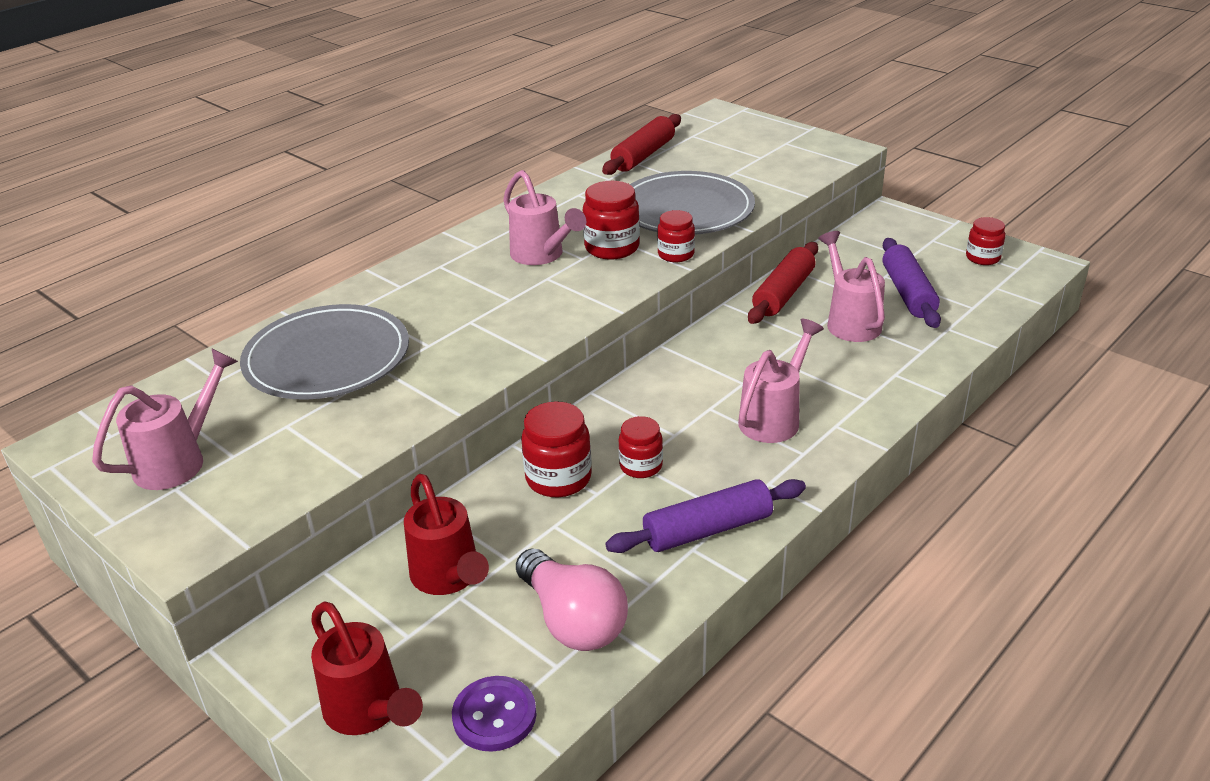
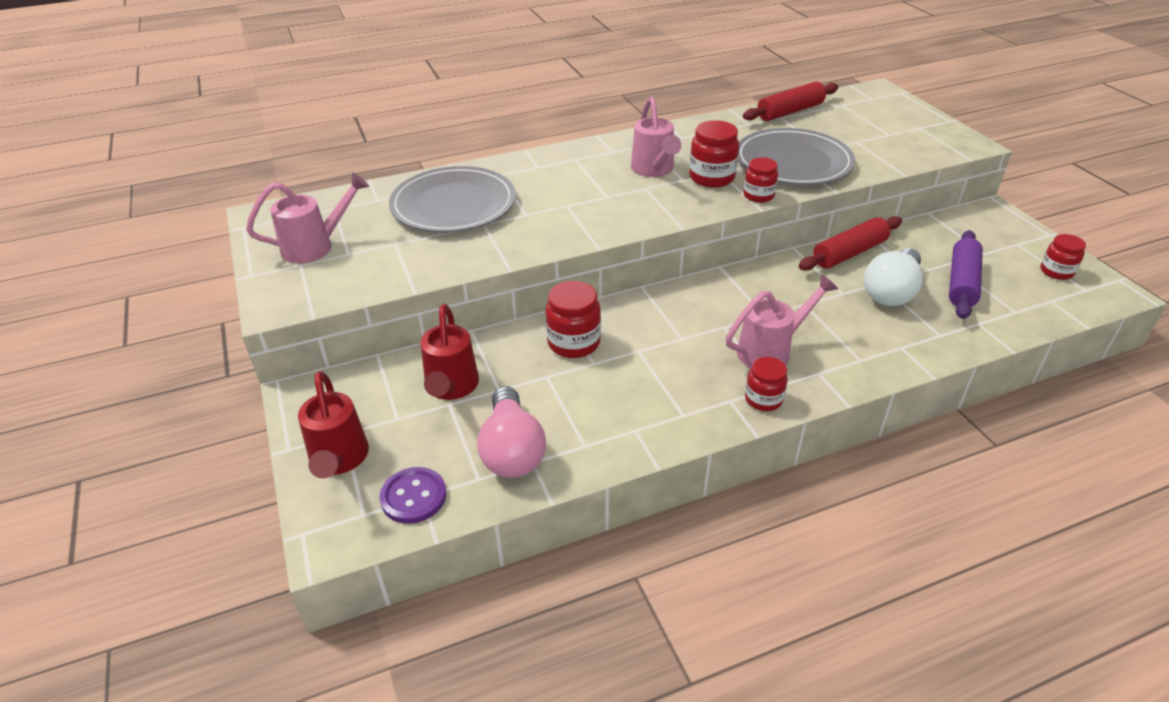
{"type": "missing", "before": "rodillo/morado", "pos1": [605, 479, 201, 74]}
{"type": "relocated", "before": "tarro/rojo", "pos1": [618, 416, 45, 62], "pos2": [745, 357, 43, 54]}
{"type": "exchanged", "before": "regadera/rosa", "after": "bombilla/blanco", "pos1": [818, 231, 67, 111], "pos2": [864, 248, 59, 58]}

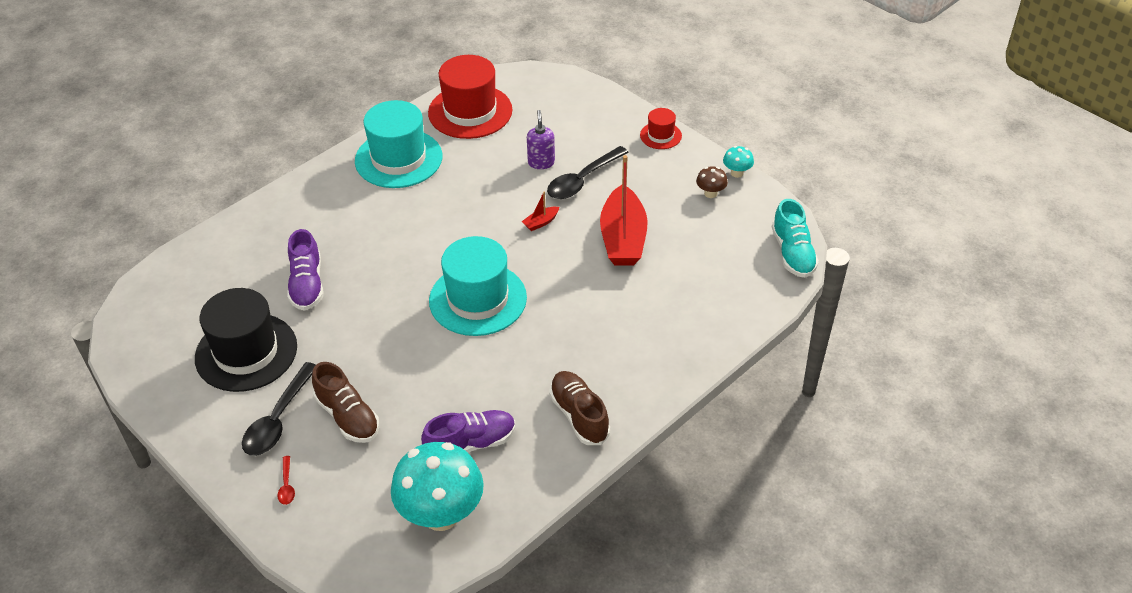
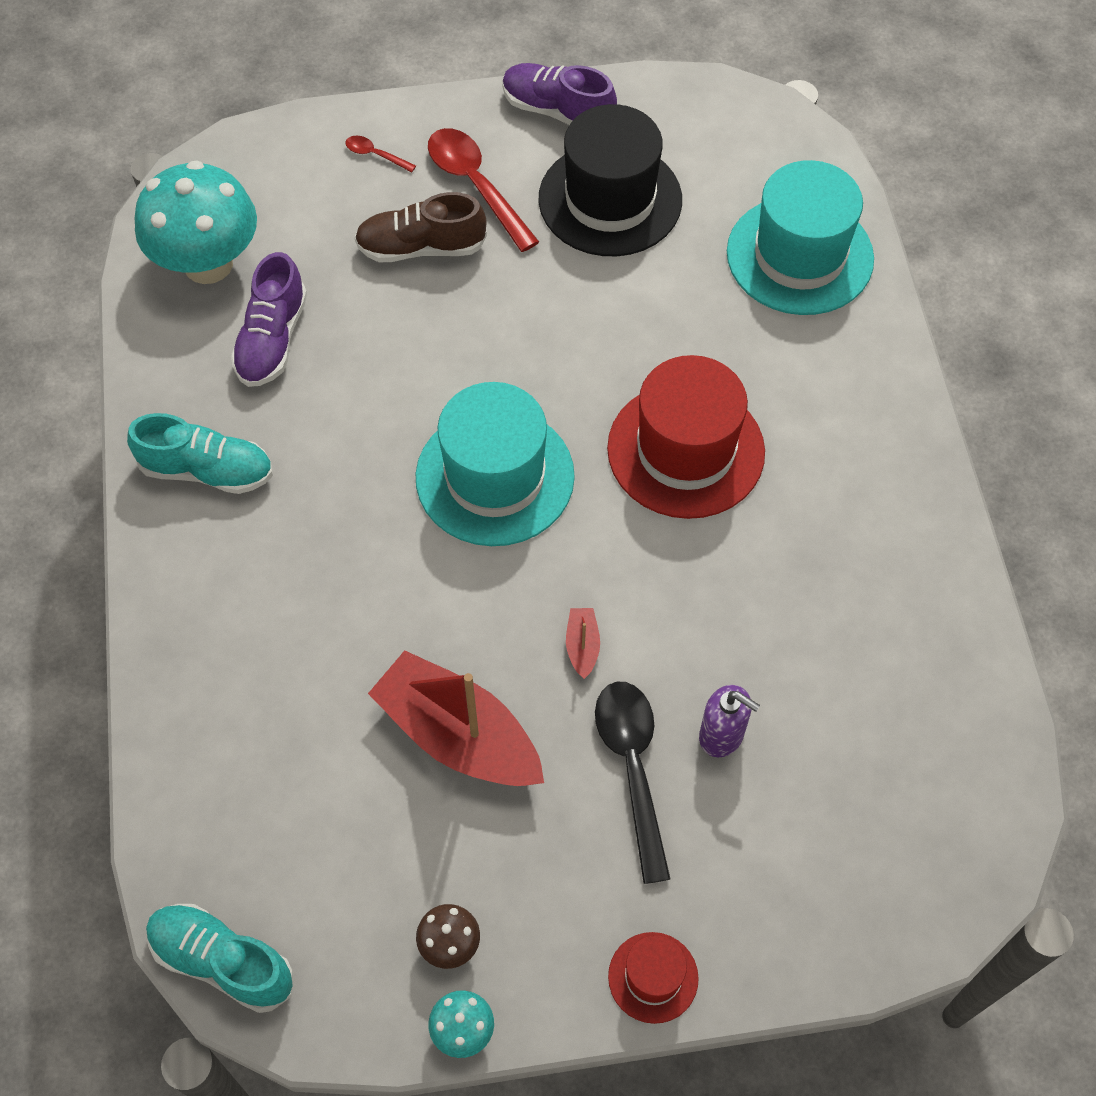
{"type": "colour", "before": "cuchara/negro", "after": "cuchara/rojo", "pos1": [242, 362, 74, 94], "pos2": [428, 128, 111, 124]}
{"type": "relocated", "before": "zapato/morado", "pos1": [287, 229, 36, 82], "pos2": [502, 63, 115, 62]}
{"type": "relocated", "before": "sombrero/turquesa", "pos1": [355, 100, 87, 88], "pos2": [727, 160, 147, 155]}
{"type": "relocated", "before": "sombrero/rojo", "pos1": [428, 55, 84, 84], "pos2": [607, 355, 158, 164]}
{"type": "colour", "before": "zapato/marrón", "after": "zapato/turquesa", "pos1": [549, 371, 61, 74], "pos2": [127, 413, 146, 81]}

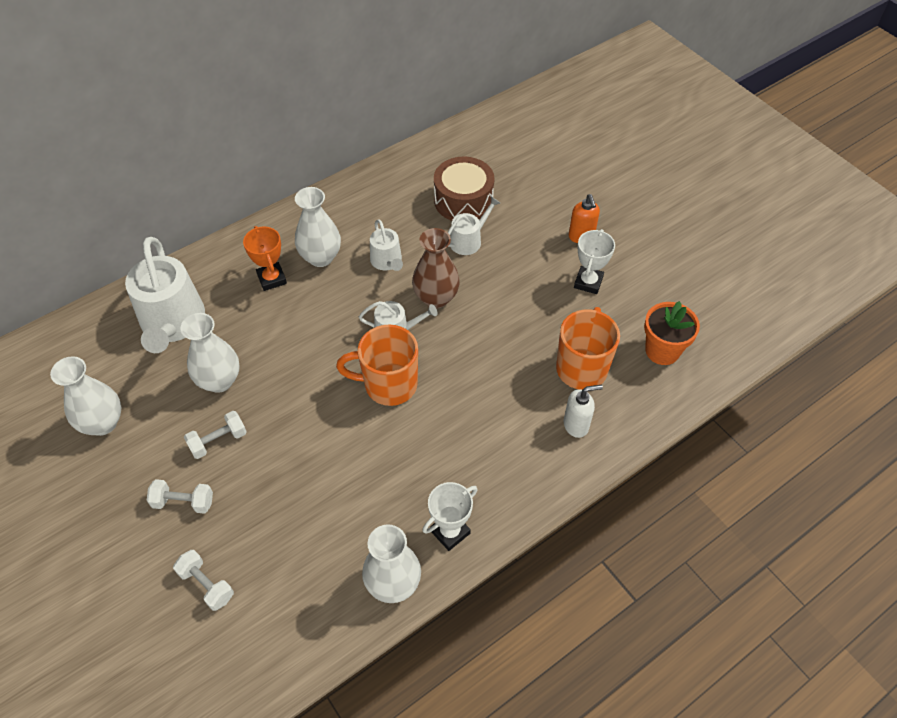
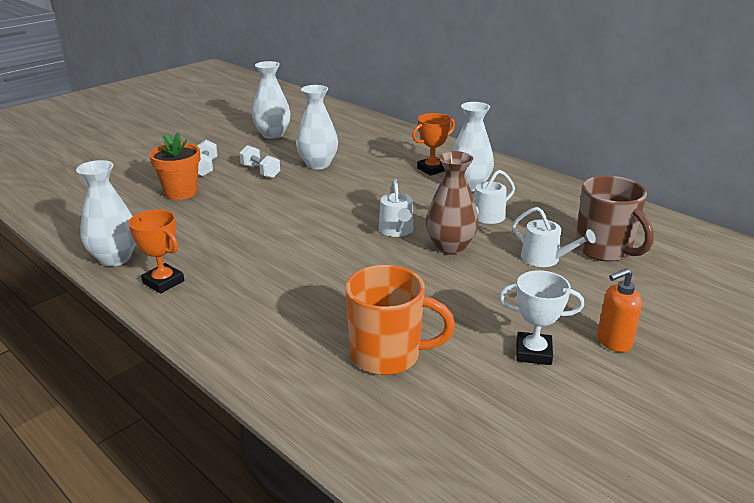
{"type": "missing", "before": "regadera/blanco", "pos1": [125, 237, 80, 116]}
{"type": "missing", "before": "mancuerna/blanco", "pos1": [173, 550, 61, 61]}
{"type": "missing", "before": "taza/naranja", "pos1": [336, 325, 82, 81]}
{"type": "colour", "before": "trofeo/blanco", "after": "trofeo/naranja", "pos1": [422, 482, 55, 69], "pos2": [128, 209, 56, 85]}
{"type": "exchanged", "before": "tambor/marrón", "after": "taza/marrón", "pos1": [434, 157, 61, 64], "pos2": [575, 176, 79, 86]}
{"type": "missing", "before": "dispensador de jabón/blanco", "pos1": [564, 385, 39, 53]}
{"type": "relocated", "before": "maceta/naranja", "pos1": [644, 301, 56, 64], "pos2": [149, 132, 51, 68]}

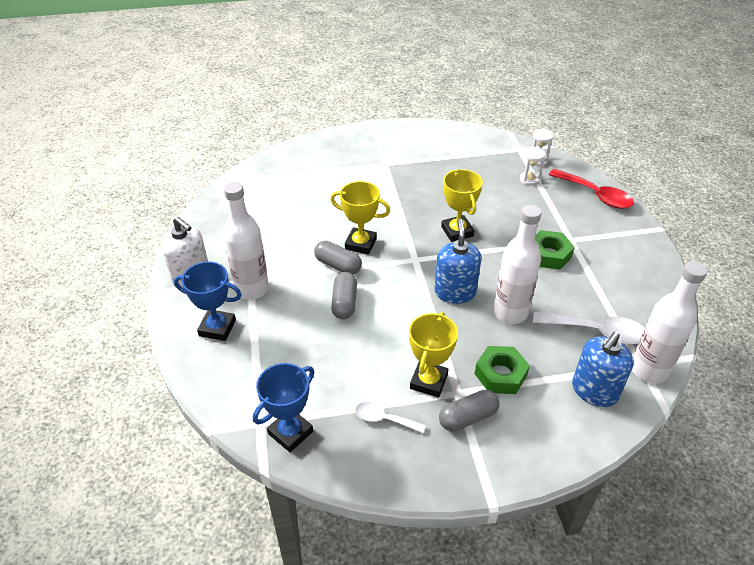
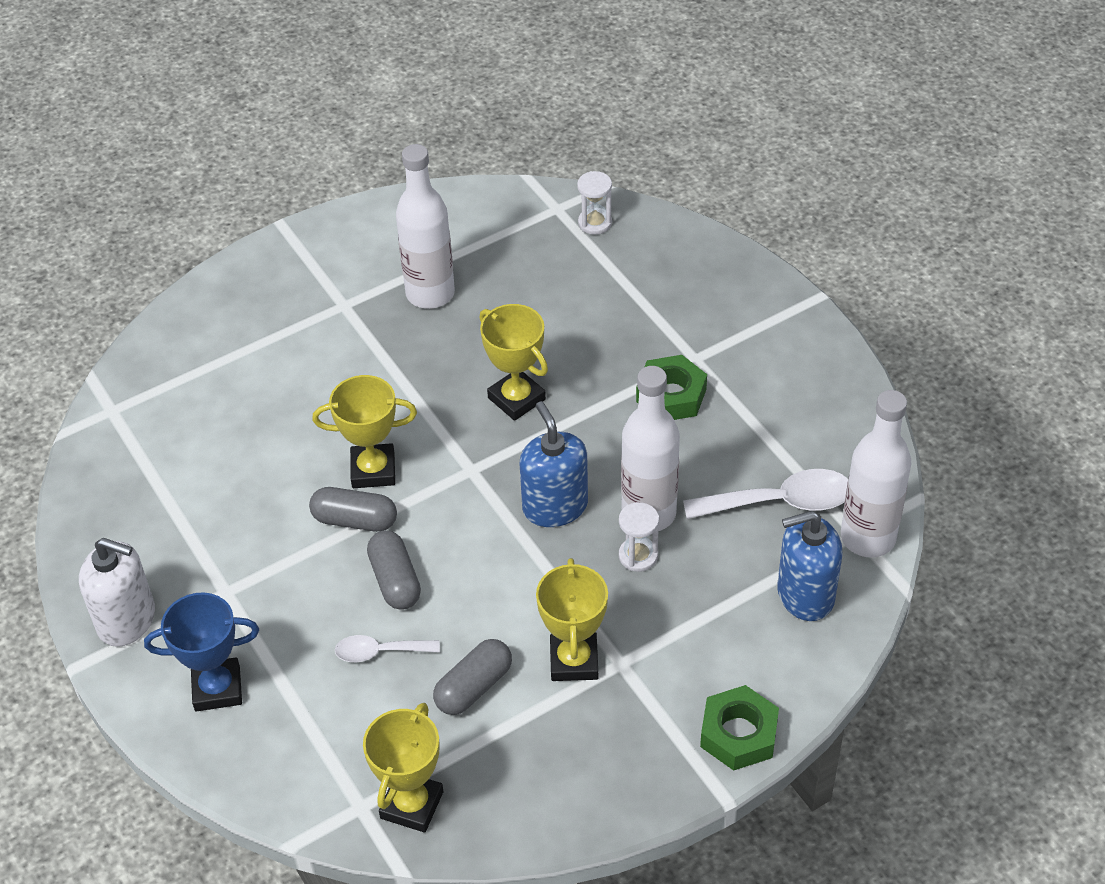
{"type": "relocated", "before": "botella/blanco", "pos1": [223, 182, 46, 118], "pos2": [396, 144, 59, 165]}
{"type": "colour", "before": "trofeo/azul", "after": "trofeo/amarillo", "pos1": [253, 363, 61, 89], "pos2": [363, 703, 80, 130]}
{"type": "relocated", "before": "cuchara/blanco", "pos1": [355, 402, 71, 31], "pos2": [335, 635, 105, 27]}
{"type": "relocated", "before": "cápsula/gris", "pos1": [439, 390, 61, 42], "pos2": [433, 639, 79, 76]}
{"type": "relocated", "before": "tuerca/verde", "pos1": [475, 346, 55, 48], "pos2": [700, 685, 79, 86]}
{"type": "relocated", "before": "reloj de arena/blanco", "pos1": [520, 147, 25, 39], "pos2": [619, 502, 40, 70]}
{"type": "missing", "before": "cuchara/rojo", "pos1": [549, 169, 85, 40]}
{"type": "spun", "before": "dispensador de jabón/azul", "pos1": [572, 332, 62, 75], "pos2": [777, 511, 66, 110], "turn": 60}

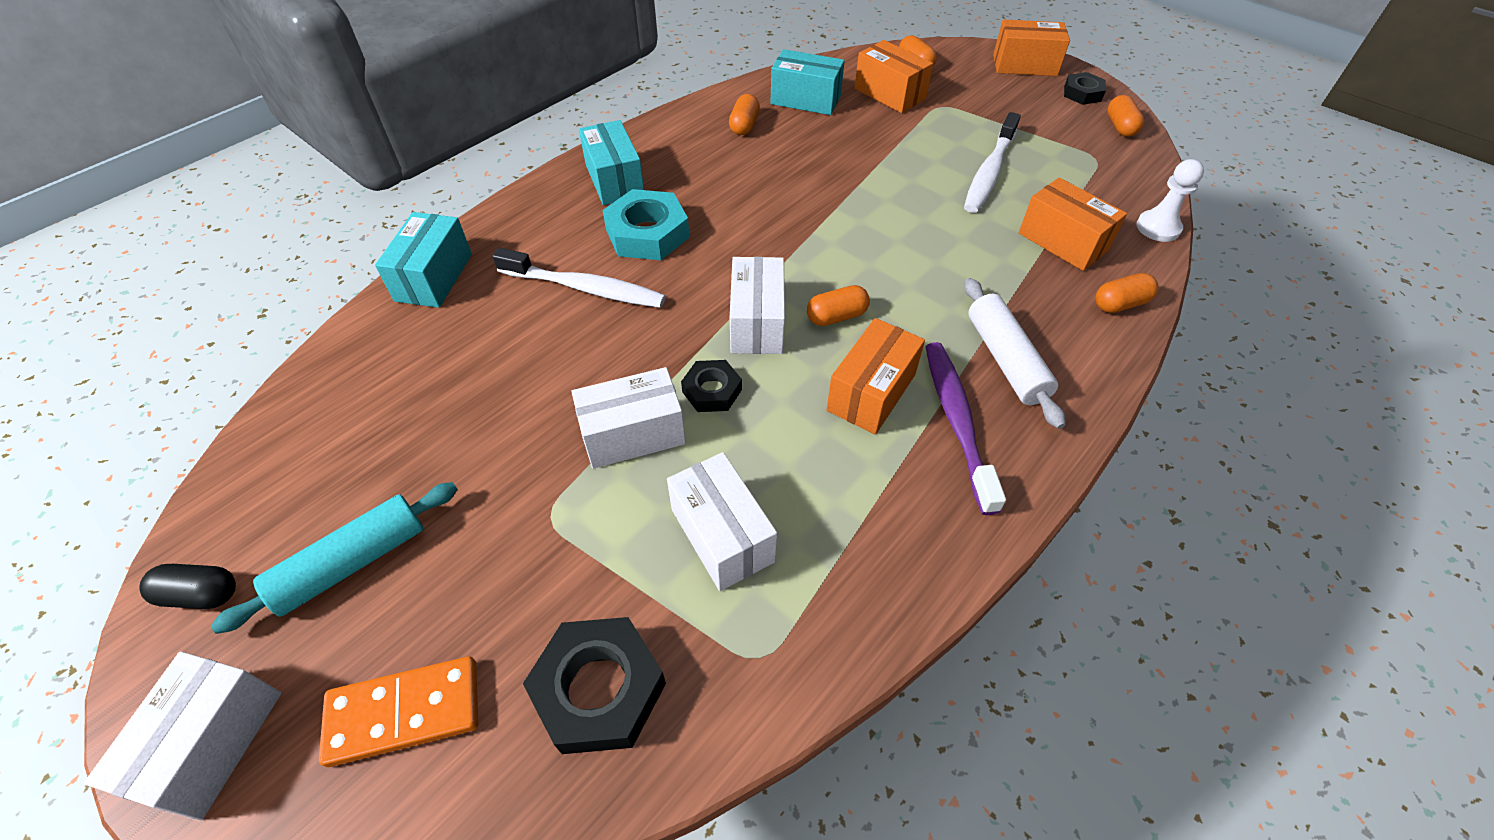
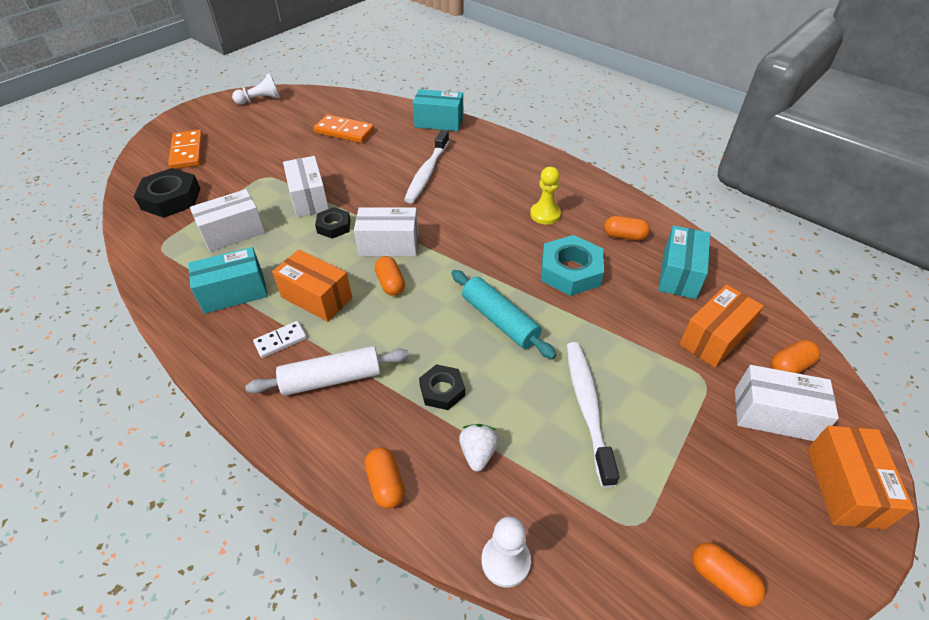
{"type": "relocated", "before": "caja/blanco", "pos1": [84, 652, 197, 168], "pos2": [735, 365, 104, 76]}
{"type": "exchanged", "before": "cápsula/negro", "after": "peón/blanco", "pos1": [139, 564, 97, 45], "pos2": [232, 73, 48, 32]}
{"type": "relocated", "before": "rodillo/turquesa", "pos1": [211, 482, 247, 152], "pos2": [451, 270, 105, 89]}
{"type": "relocated", "before": "caja/turquesa", "pos1": [579, 120, 65, 85], "pos2": [188, 247, 80, 67]}
{"type": "relocated", "before": "tuerca/turquesa", "pos1": [602, 189, 88, 71], "pos2": [541, 235, 63, 61]}
{"type": "exchanged", "before": "cepillo de dientes/morado", "after": "ficha de dominó/blanco", "pos1": [926, 342, 80, 173], "pos2": [253, 321, 54, 37]}
{"type": "spun", "before": "cepillo de dientes/blanco", "pos1": [964, 112, 57, 101], "pos2": [566, 342, 54, 146], "turn": 60}
{"type": "exchanged", "before": "caja/naranja", "after": "fresa/blanco", "pos1": [1019, 178, 108, 93], "pos2": [459, 424, 40, 48]}
{"type": "relocated", "before": "tuerca/negro", "pos1": [1064, 72, 42, 33], "pos2": [419, 364, 46, 46]}
{"type": "spun", "before": "cápsula/naranja", "pos1": [1107, 95, 37, 42], "pos2": [692, 542, 73, 65], "turn": 45}
{"type": "appeared", "after": "ficha de dominó/naranja", "pos2": [313, 114, 62, 29]}
{"type": "appeared", "after": "peón/amarillo", "pos2": [530, 167, 31, 57]}

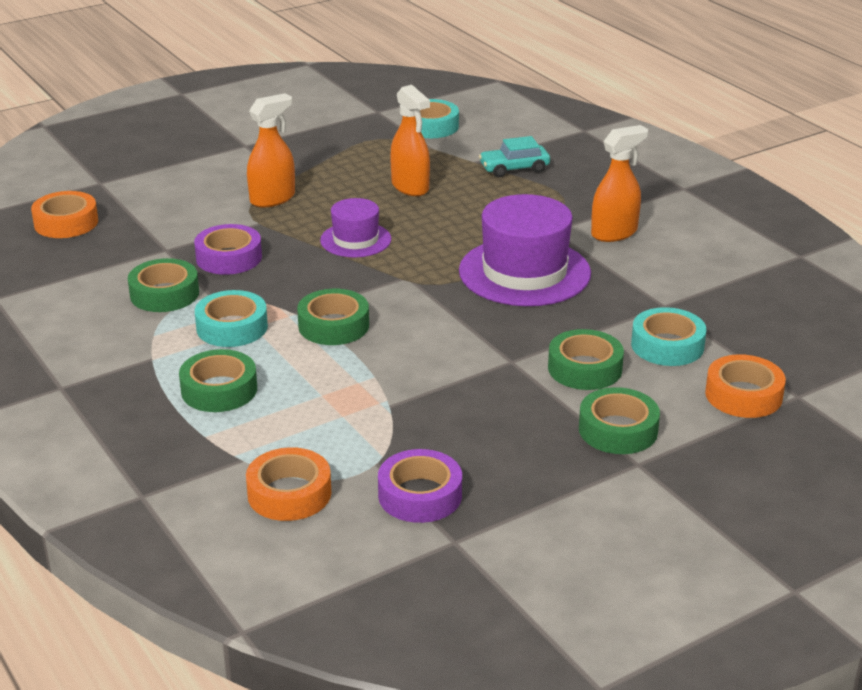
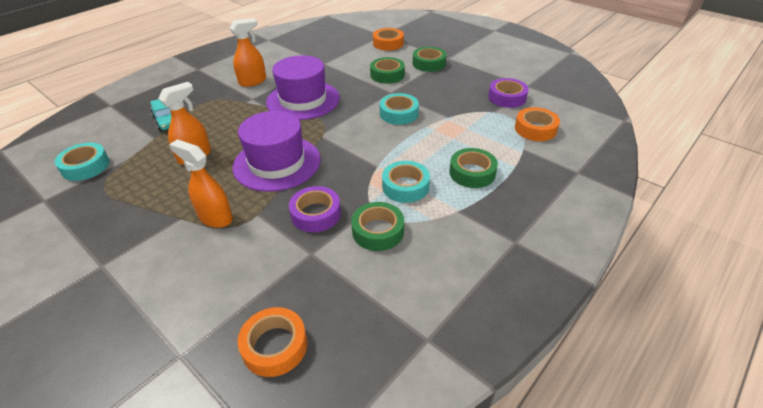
{"type": "missing", "before": "cinta adhesiva/verde", "pos1": [297, 289, 72, 56]}
{"type": "size", "before": "sombrero/morado", "pos1": [320, 198, 71, 59], "pos2": [233, 111, 88, 81], "scale": 1.79}
{"type": "spun", "before": "pulverizador/naranja", "pos1": [591, 125, 57, 117], "pos2": [230, 18, 36, 69], "turn": 105}
{"type": "relocated", "before": "cinta adhesiva/turquesa", "pos1": [631, 307, 75, 59], "pos2": [380, 93, 39, 32]}

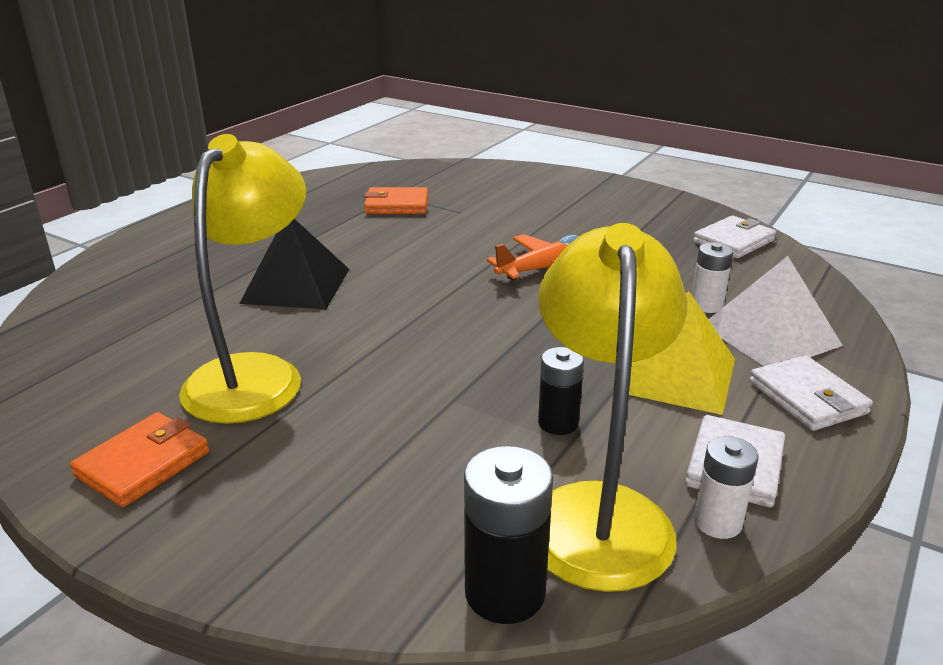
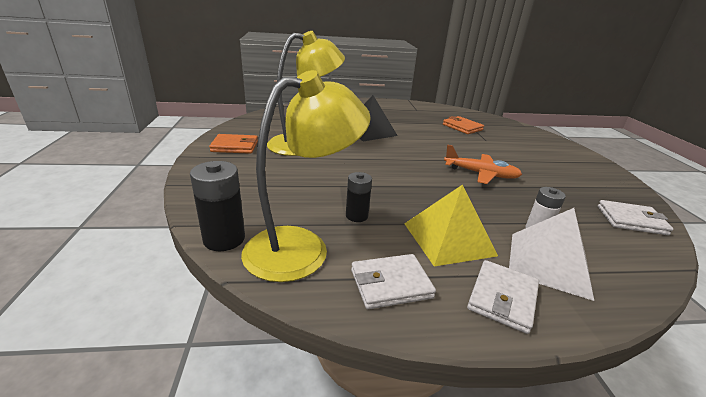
{"type": "missing", "before": "pila/blanco", "pos1": [694, 436, 64, 103]}

